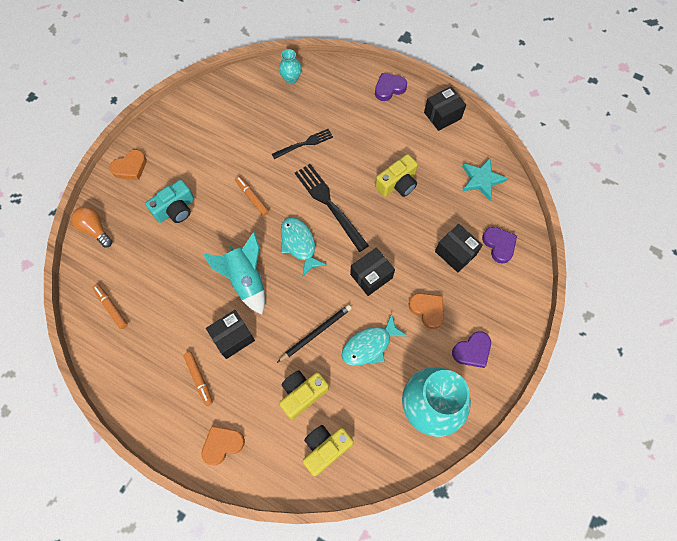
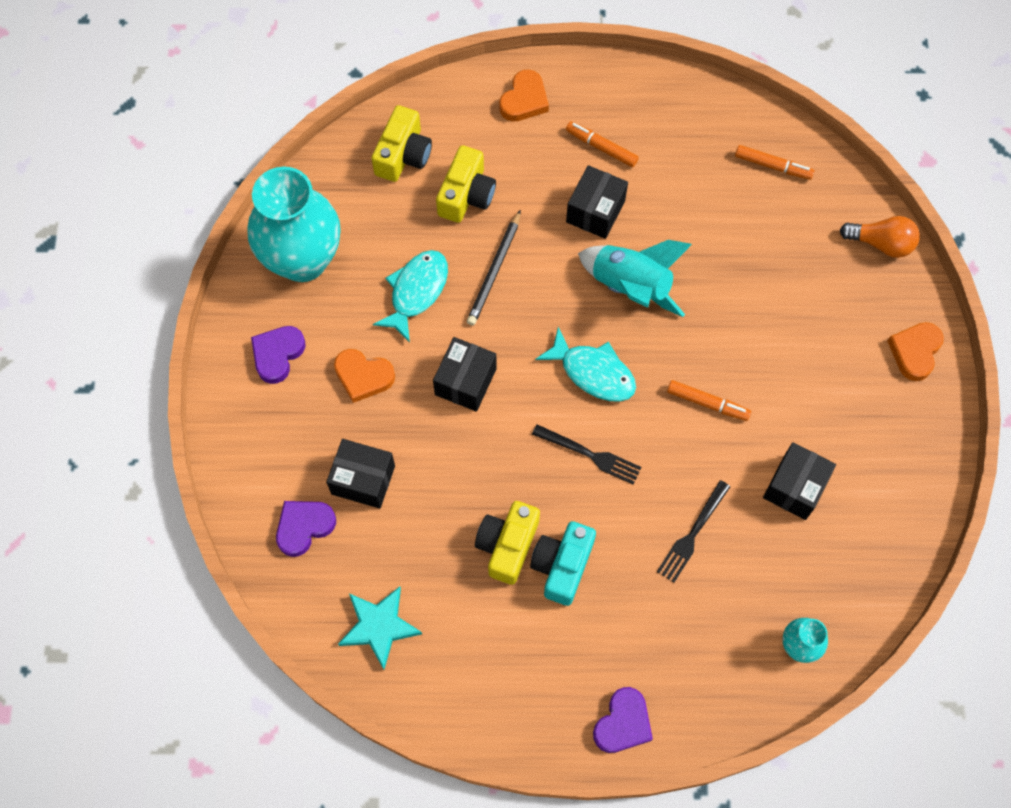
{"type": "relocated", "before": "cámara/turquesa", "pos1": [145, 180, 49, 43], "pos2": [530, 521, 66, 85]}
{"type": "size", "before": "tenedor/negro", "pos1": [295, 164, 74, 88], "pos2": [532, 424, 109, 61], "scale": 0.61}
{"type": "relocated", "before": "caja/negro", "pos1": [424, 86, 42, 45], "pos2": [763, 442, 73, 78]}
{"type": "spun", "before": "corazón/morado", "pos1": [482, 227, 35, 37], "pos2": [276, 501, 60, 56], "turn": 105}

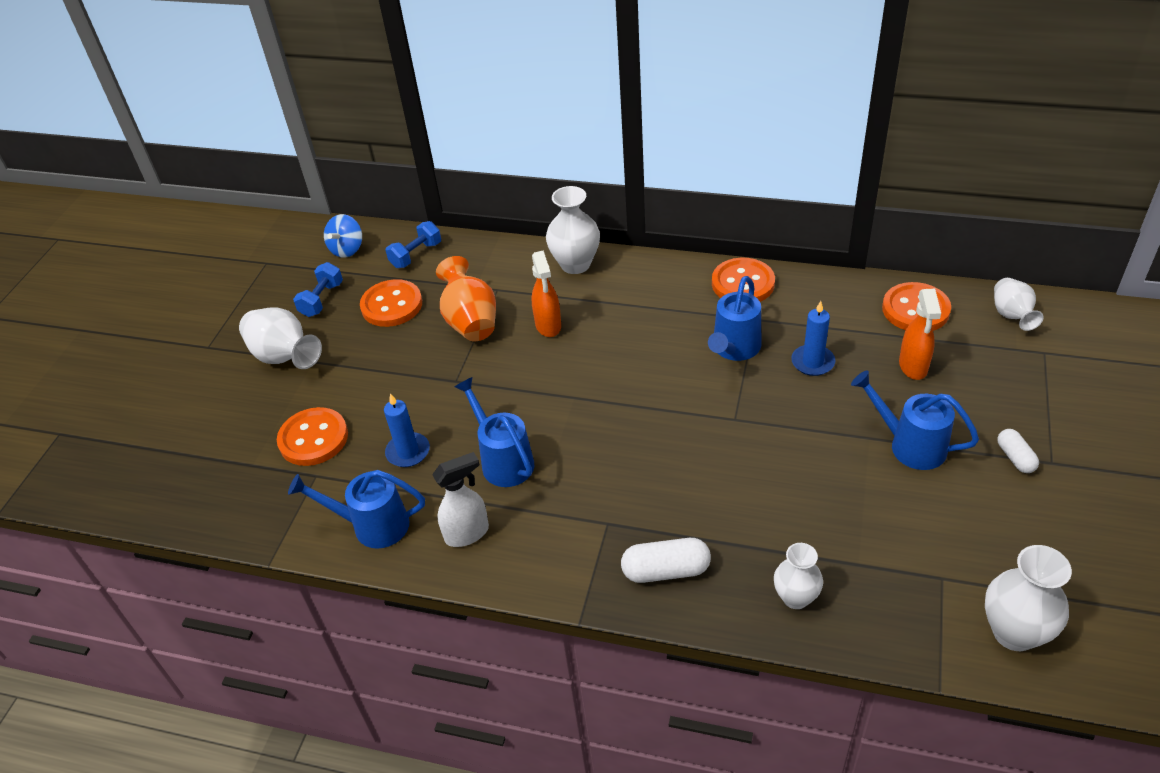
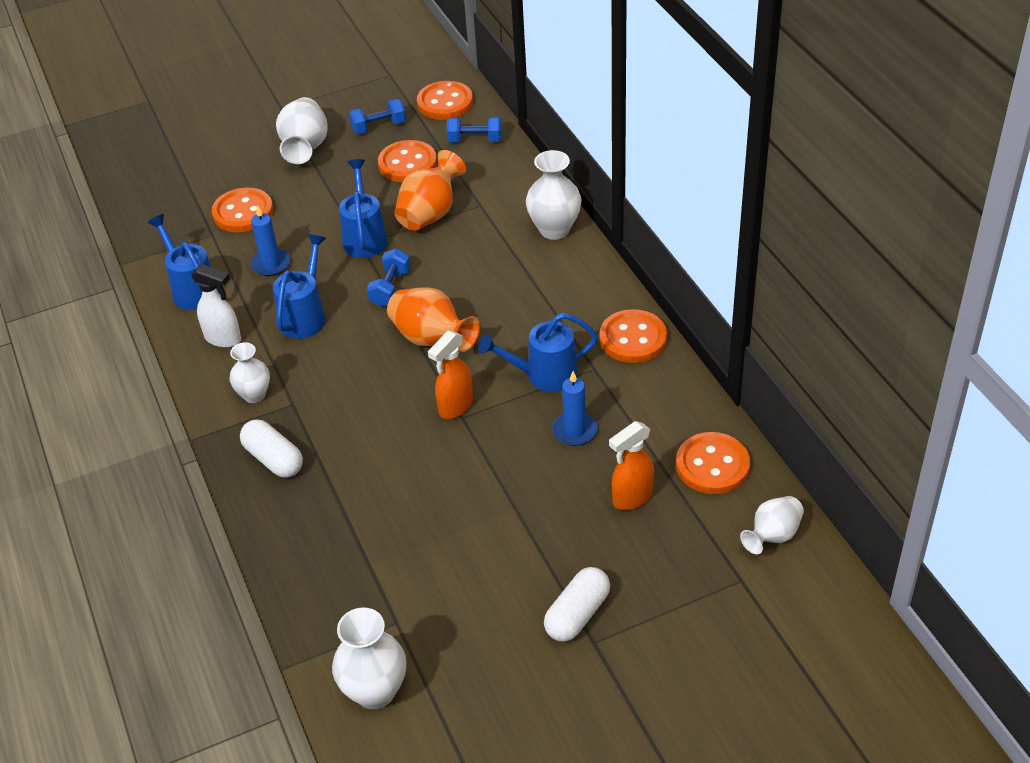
{"type": "exchanged", "before": "peonza/azul", "after": "botón/naranja", "pos1": [324, 214, 38, 44], "pos2": [417, 81, 56, 39]}
{"type": "relocated", "before": "pulverizador/naranja", "pos1": [532, 250, 29, 87], "pos2": [428, 331, 45, 88]}
{"type": "relocated", "before": "florero/blanco", "pos1": [774, 543, 49, 66], "pos2": [229, 342, 41, 61]}
{"type": "relocated", "before": "regadera/azul", "pos1": [851, 370, 128, 100], "pos2": [339, 159, 49, 99]}
{"type": "size", "before": "cápsula/blanco", "pos1": [997, 429, 42, 44], "pos2": [544, 567, 66, 75], "scale": 1.6}
{"type": "appeared", "after": "mancuerna/azul", "pos2": [367, 248, 44, 59]}
{"type": "appeared", "after": "florero/naranja", "pos2": [387, 287, 93, 65]}

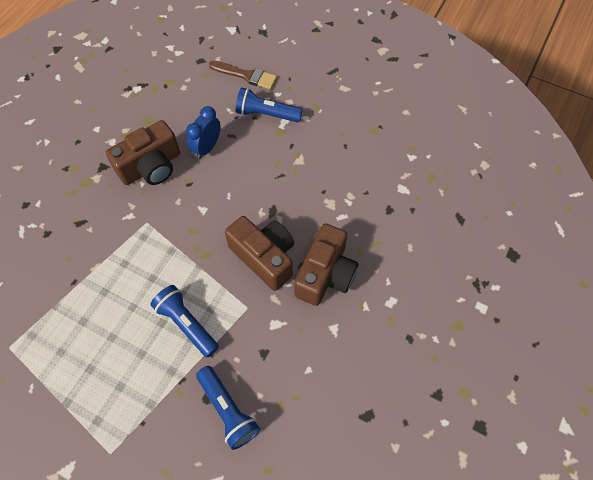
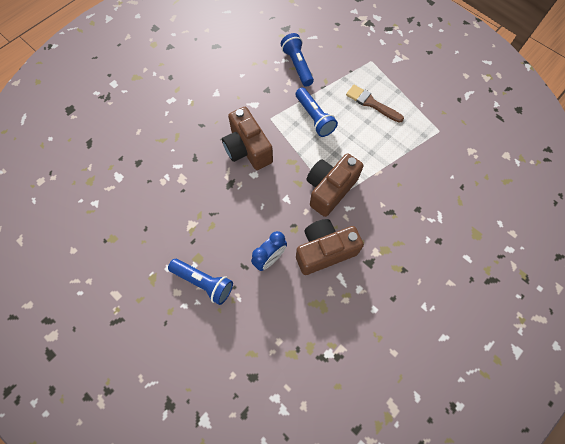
{"type": "relocated", "before": "pincel/marrón", "pos1": [209, 61, 68, 28], "pos2": [346, 85, 58, 38]}
{"type": "relocated", "before": "cámara/marrón", "pos1": [294, 224, 64, 82], "pos2": [307, 153, 57, 64]}

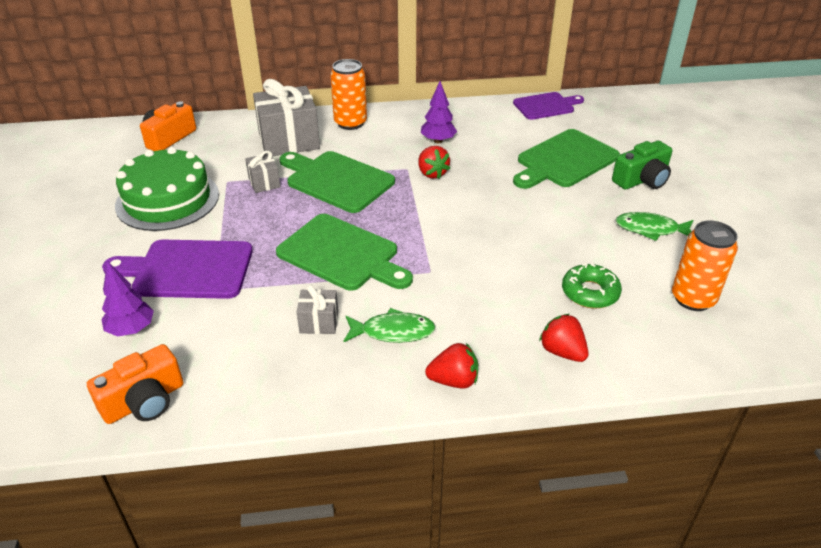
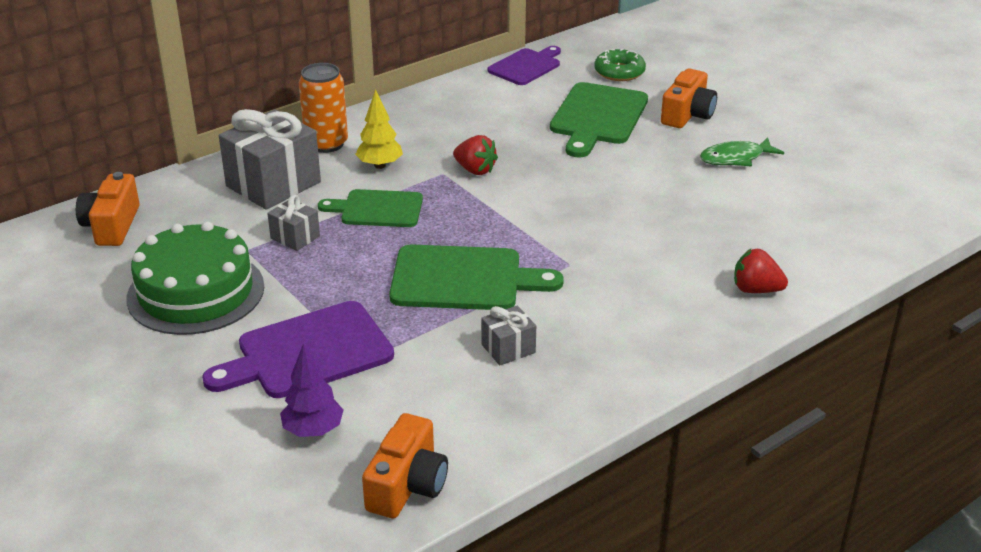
{"type": "size", "before": "tabla de cortar/verde", "pos1": [279, 151, 116, 62], "pos2": [318, 189, 105, 38], "scale": 0.66}
{"type": "missing", "before": "pez/verde", "pos1": [344, 308, 92, 35]}
{"type": "missing", "before": "árbol/morado", "pos1": [421, 81, 36, 62]}
{"type": "missing", "before": "fresa/rojo", "pos1": [425, 343, 53, 46]}
{"type": "relocated", "before": "rosquilla/verde", "pos1": [562, 263, 60, 45], "pos2": [594, 49, 52, 32]}
{"type": "colour", "before": "cámara/verde", "after": "cámara/naranja", "pos1": [612, 141, 60, 48], "pos2": [661, 68, 56, 60]}
{"type": "missing", "before": "lata/naranja", "pos1": [672, 221, 66, 90]}
{"type": "appeared", "after": "árbol/amarillo", "pos2": [355, 89, 48, 80]}

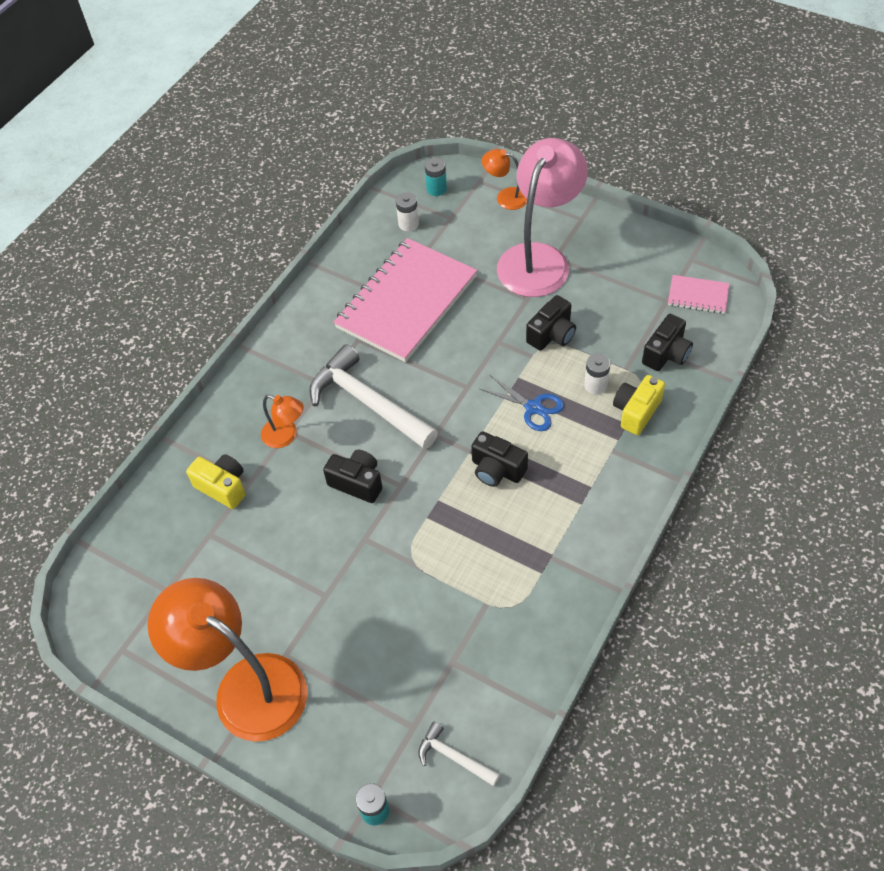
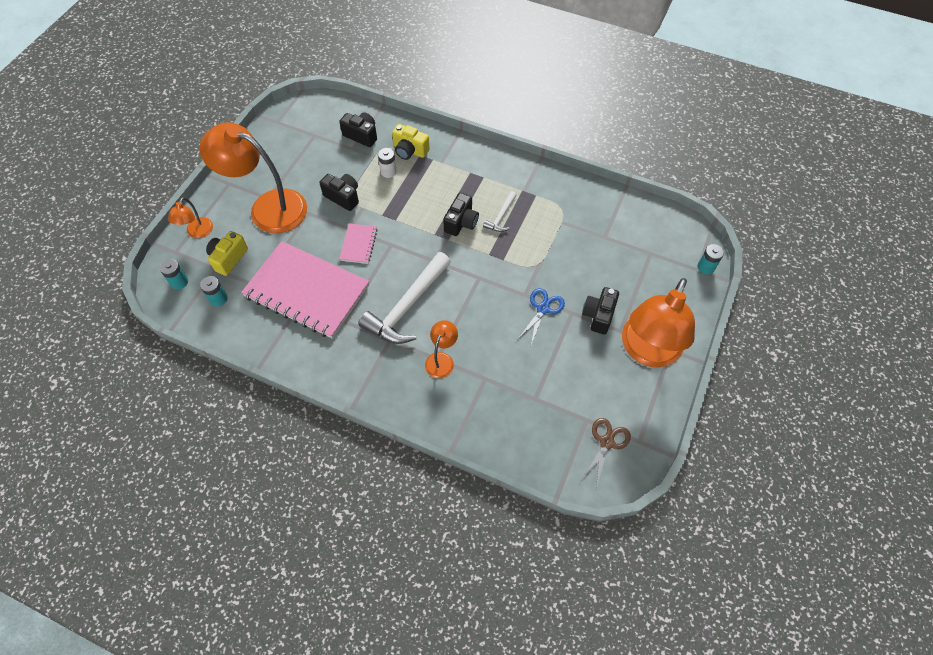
{"type": "relocated", "before": "cámara/amarillo", "pos1": [186, 454, 60, 55], "pos2": [206, 231, 42, 45]}
{"type": "relocated", "before": "cámara/negro", "pos1": [323, 450, 59, 53], "pos2": [582, 287, 37, 48]}
{"type": "colour", "before": "pila/blanco", "after": "pila/turquesa", "pos1": [396, 192, 23, 39], "pos2": [200, 276, 28, 30]}
{"type": "relocated", "before": "martillo/blanco", "pos1": [418, 722, 82, 64], "pos2": [483, 191, 34, 41]}
{"type": "relocated", "before": "tijeras/azul", "pos1": [480, 375, 84, 56], "pos2": [517, 288, 48, 57]}
{"type": "colour", "before": "lámpara/rosa", "after": "lámpara/naranja", "pos1": [497, 138, 91, 159], "pos2": [199, 122, 108, 111]}
{"type": "relocated", "before": "cuaderno/rosa", "pos1": [668, 275, 62, 39], "pos2": [339, 223, 39, 41]}
{"type": "appeared", "after": "tijeras/marrón", "pos2": [581, 418, 50, 71]}

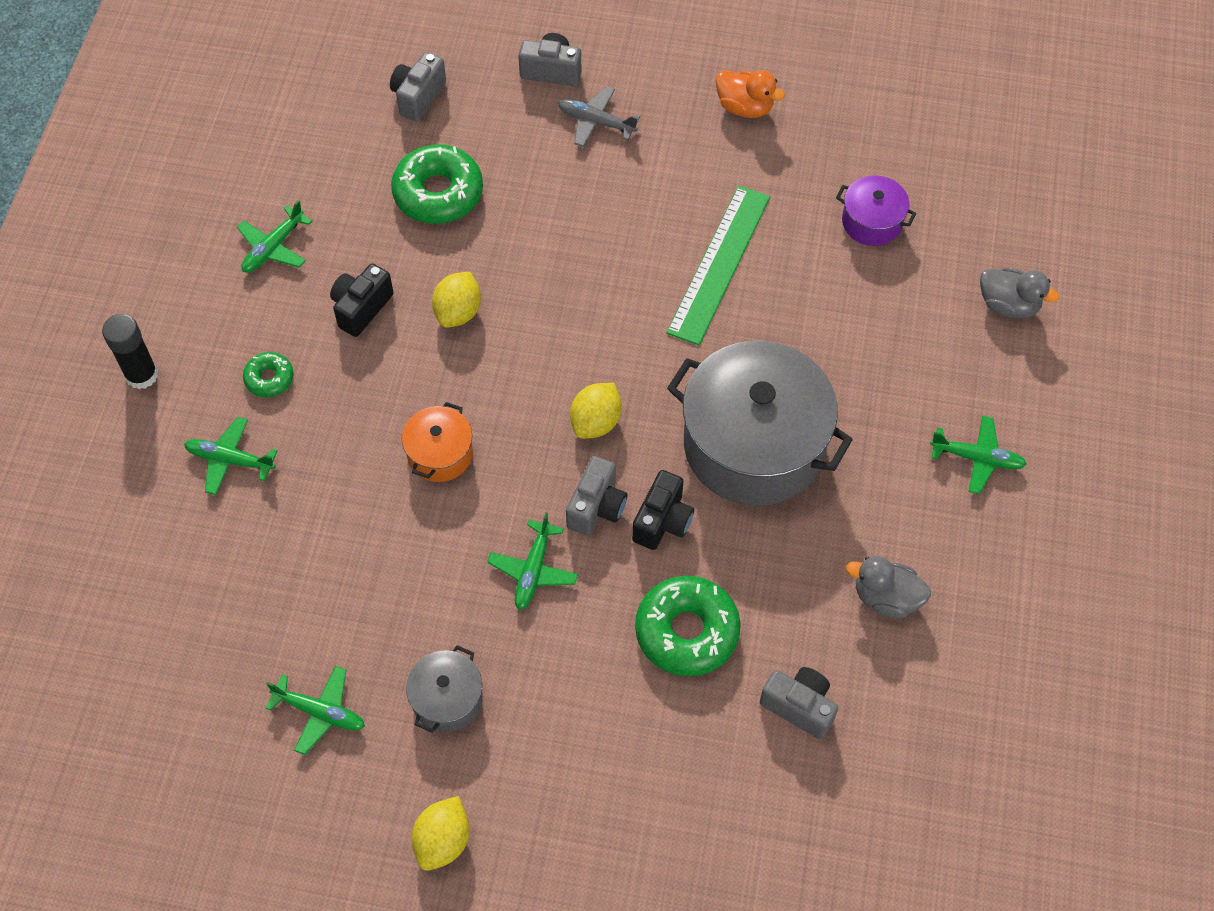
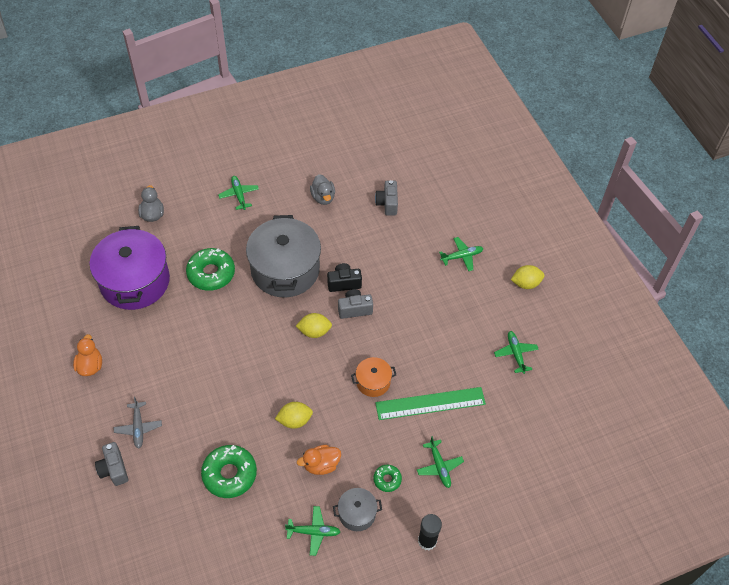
{"type": "exchanged", "before": "cámara/negro", "after": "pato/naranja", "pos1": [330, 264, 64, 73], "pos2": [297, 445, 44, 30]}
{"type": "missing", "before": "cámara/gris", "pos1": [390, 52, 56, 70]}
{"type": "relocated", "before": "olla/gris", "pos1": [406, 645, 77, 88], "pos2": [333, 488, 49, 43]}
{"type": "relocated", "before": "avión/verde", "pos1": [487, 512, 91, 98], "pos2": [439, 237, 45, 34]}
{"type": "relocated", "before": "rosquilla/verde", "pos1": [635, 576, 106, 100], "pos2": [186, 248, 49, 43]}
{"type": "relocated", "before": "regla/verde", "pos1": [666, 186, 104, 159], "pos2": [375, 387, 111, 33]}
{"type": "size", "before": "olla/morado", "pos1": [836, 176, 80, 70], "pos2": [90, 226, 80, 84], "scale": 2.16}

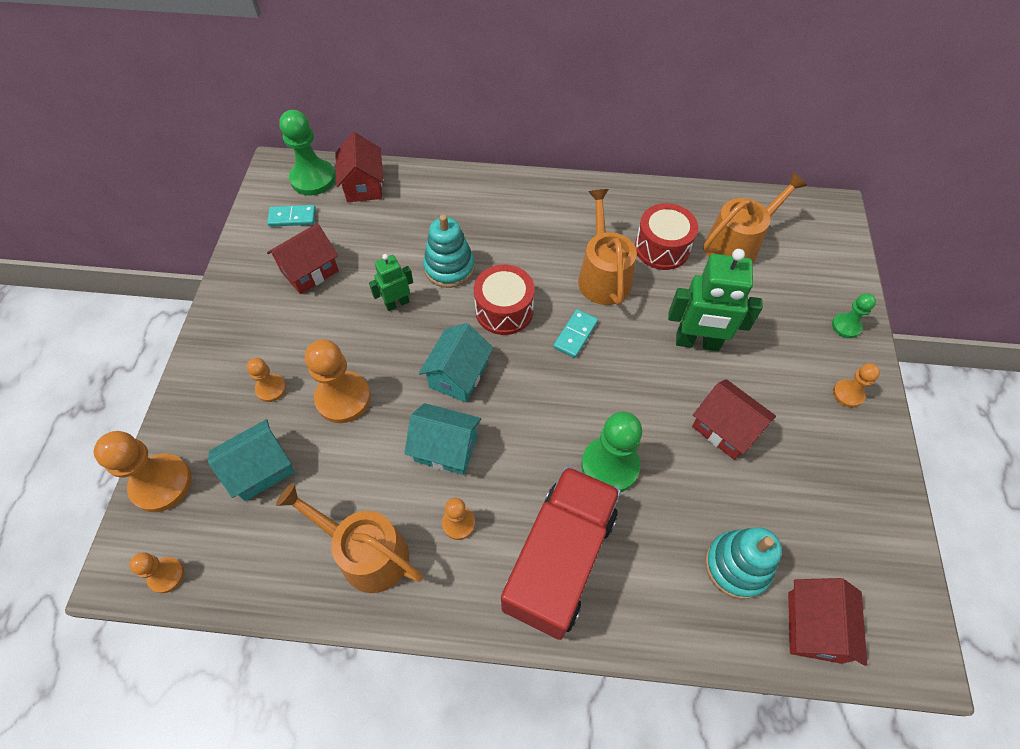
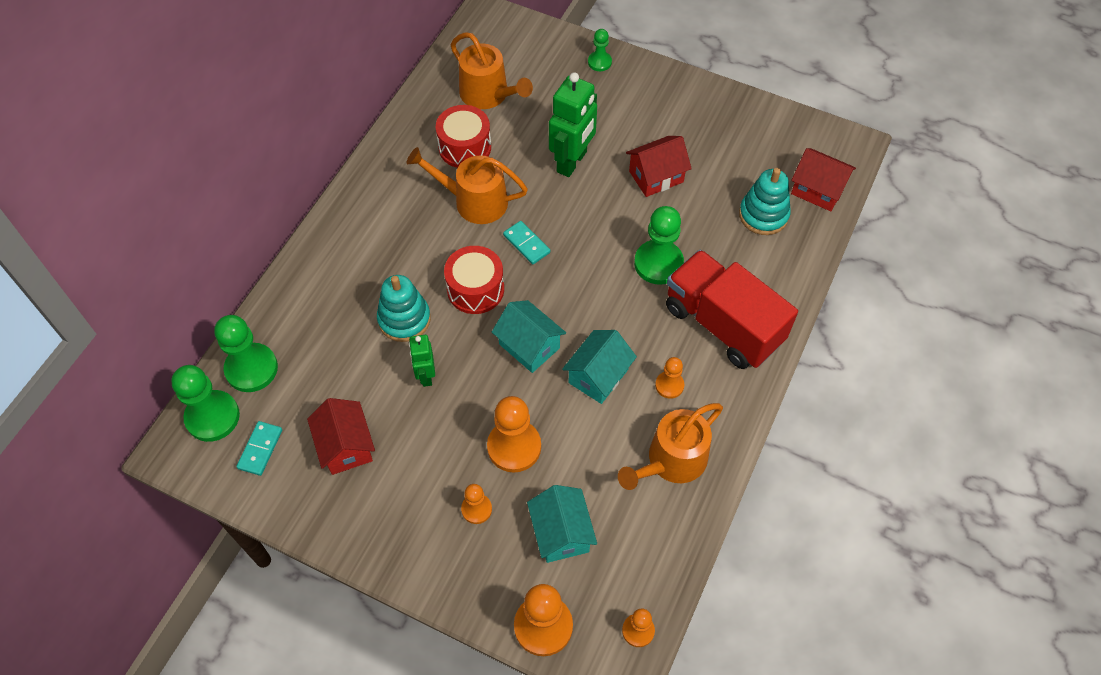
{"type": "exchanged", "before": "casa/rojo", "after": "peón/verde", "pos1": [335, 132, 48, 70], "pos2": [214, 315, 64, 77]}
{"type": "spun", "before": "regadera/naranja", "pos1": [703, 172, 104, 90], "pos2": [451, 32, 82, 77], "turn": 150}
{"type": "missing", "before": "peón/naranja", "pos1": [833, 363, 47, 45]}

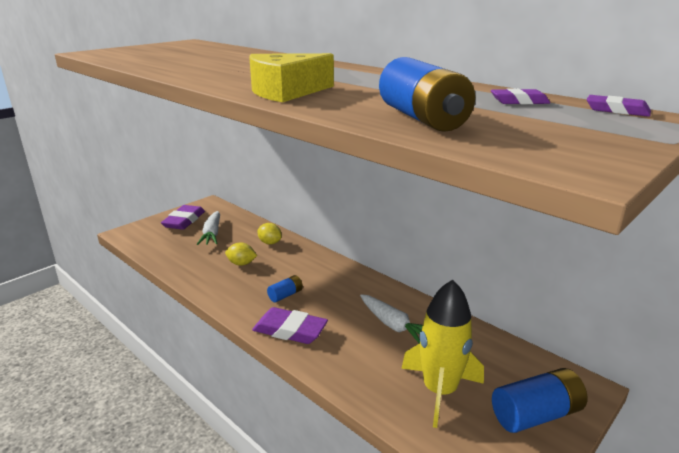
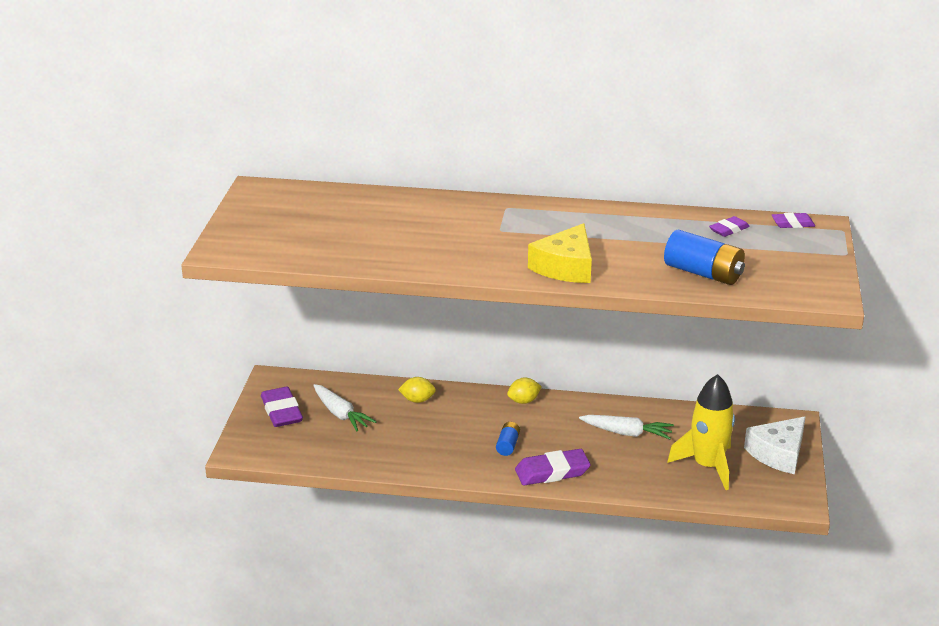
{"type": "relocated", "before": "limón/amarillo", "pos1": [225, 242, 32, 24], "pos2": [507, 378, 35, 26]}
{"type": "exchanged", "before": "pila/azul", "after": "queso/blanco", "pos1": [492, 368, 95, 65], "pos2": [744, 417, 61, 57]}

